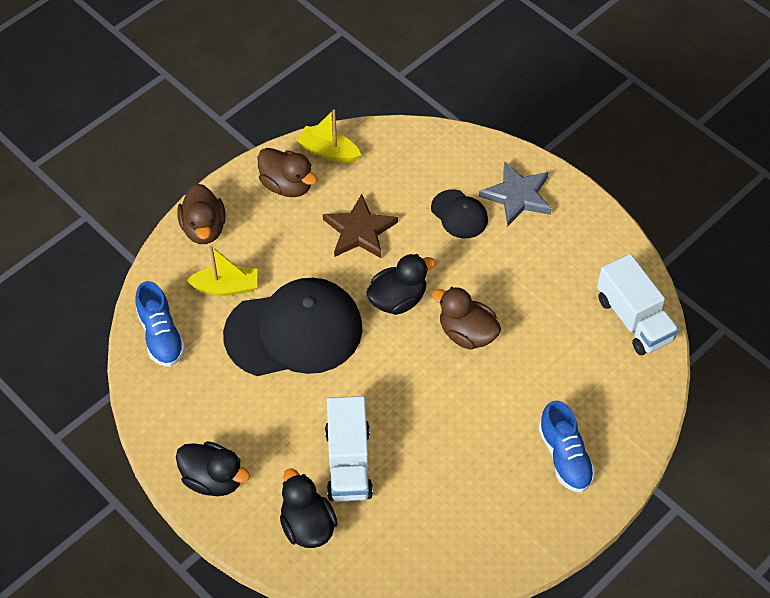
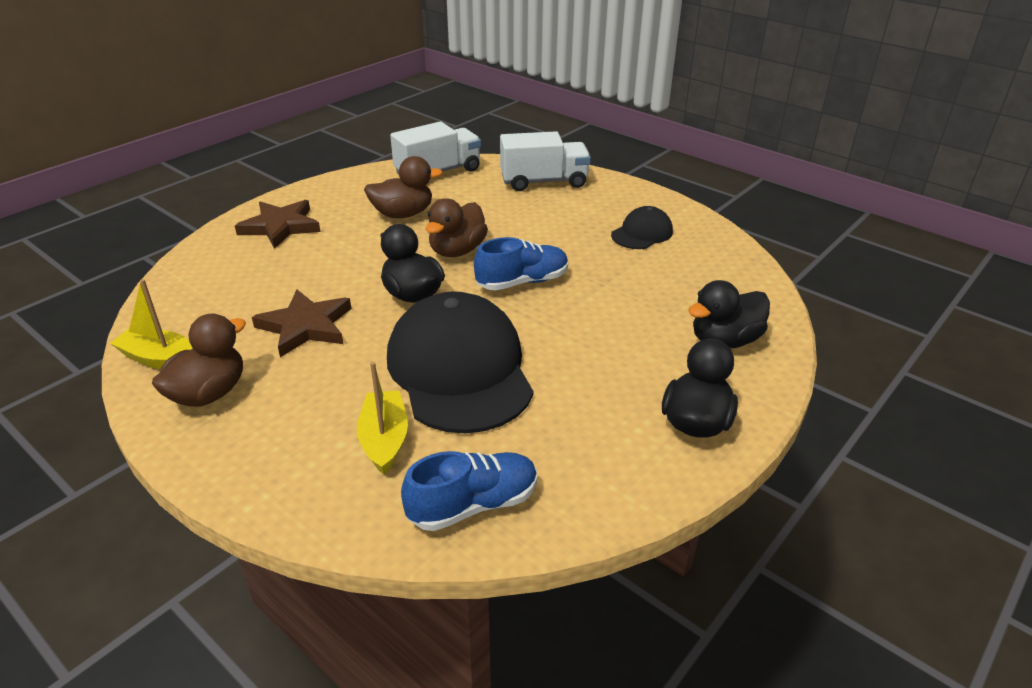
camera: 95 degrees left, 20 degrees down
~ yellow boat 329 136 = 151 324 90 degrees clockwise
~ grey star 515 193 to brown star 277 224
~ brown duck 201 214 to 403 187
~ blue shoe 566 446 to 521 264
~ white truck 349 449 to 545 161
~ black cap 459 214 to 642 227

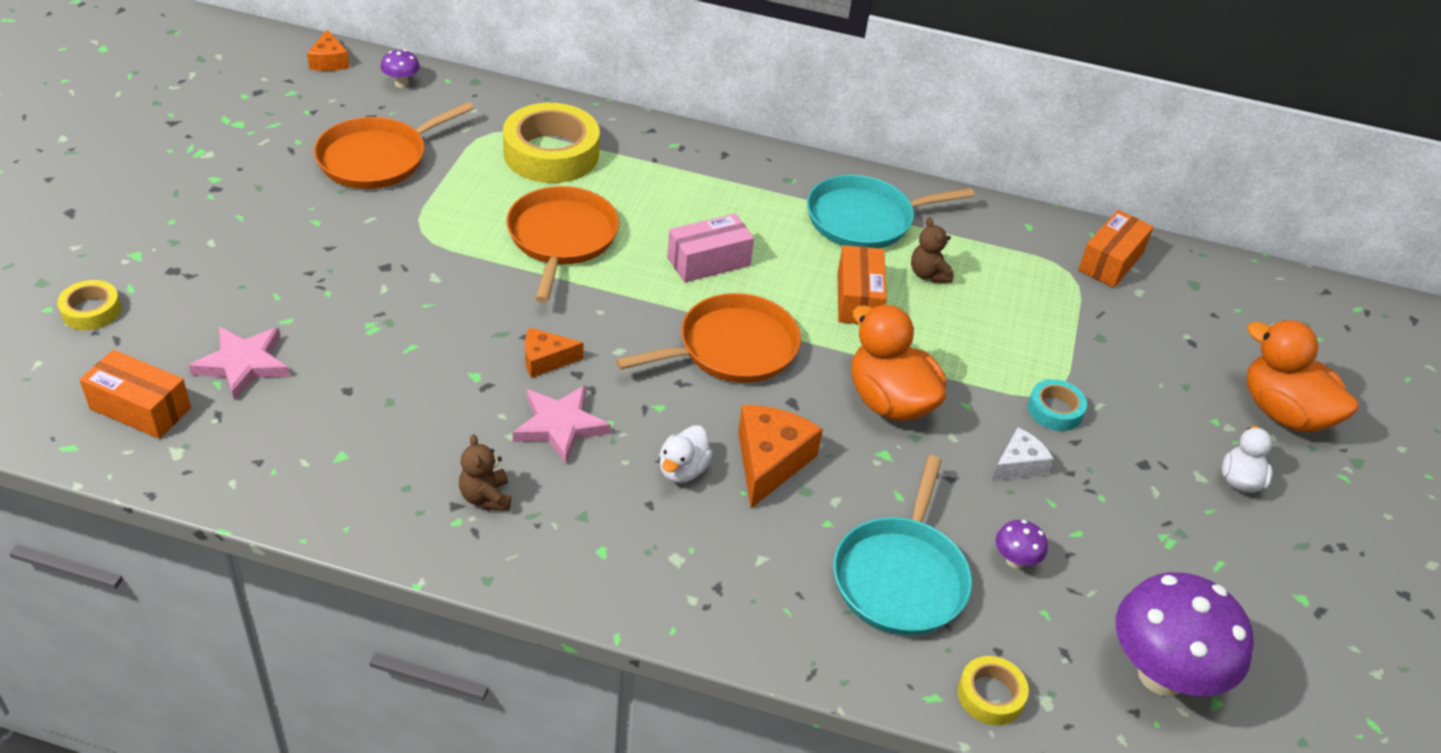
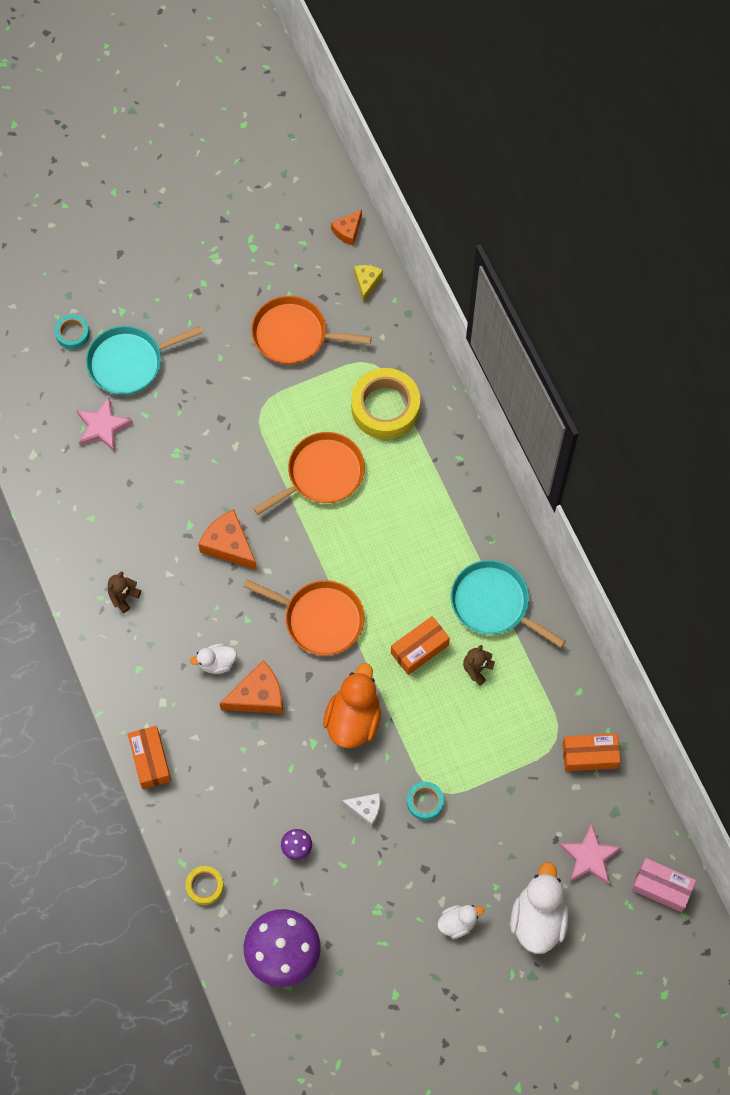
camera: 55 degrees right, 25 degrees up
~ yellow tape 89 305 to turquoise tape 72 332
~ turquoise pan 902 545 to 144 360
~ orange box 135 394 to 149 757
~ orange cheese 554 352 = 227 539 x1.65
~ purple mushroom 400 69 to yellow cheese 368 283
~ orange duck 1303 376 to white duck 539 908
~ pink star 562 424 to 590 854
~ pink box 710 248 to 663 885

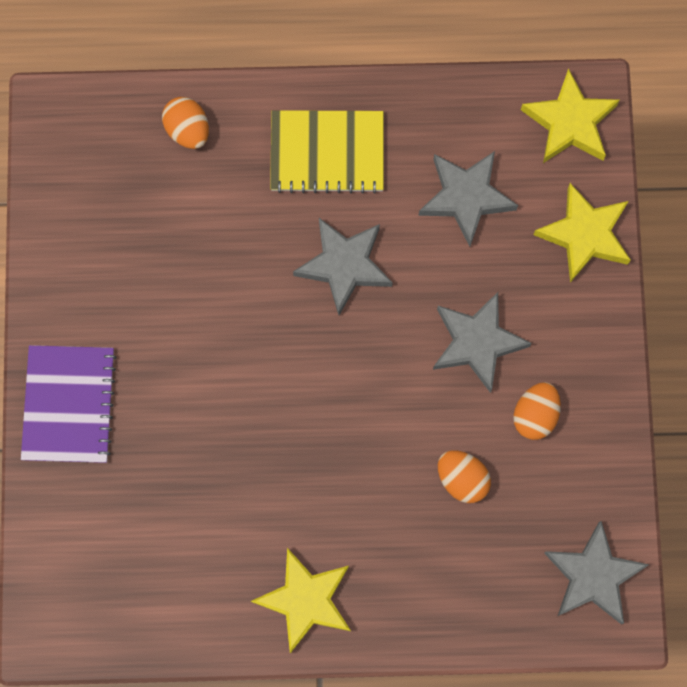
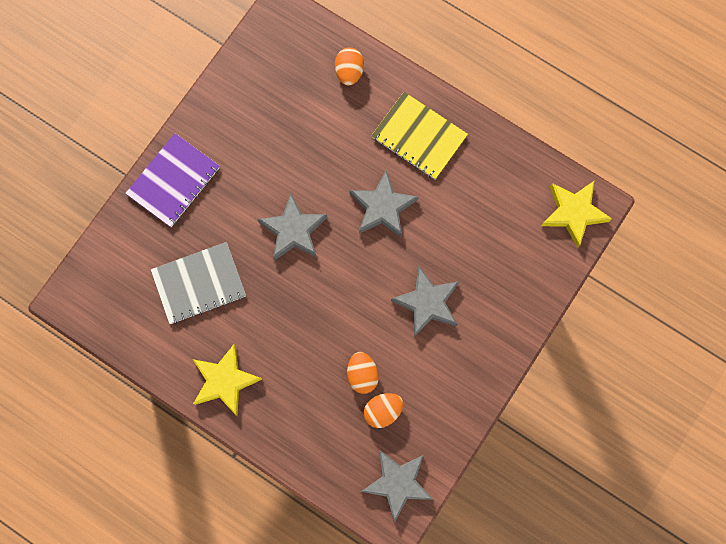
camera: 35 degrees right, 0 degrees up
+ grey notebook 198 283
~ grey star 468 198 to 292 227
~ orange egg 537 411 to 383 410
- yellow star 582 233

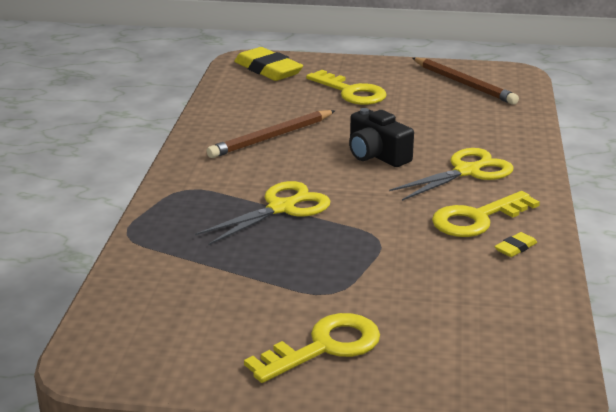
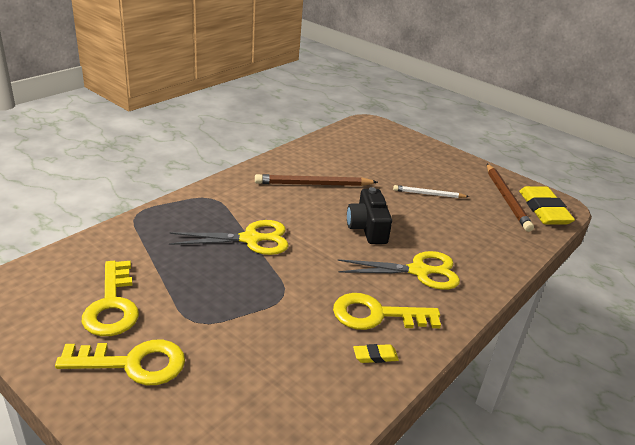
camera: 30 degrees right, 5 degrees up
~ yellow key 346 87 to 110 298
+ white pencil 431 191
~ yellow eraser 268 64 to 547 205

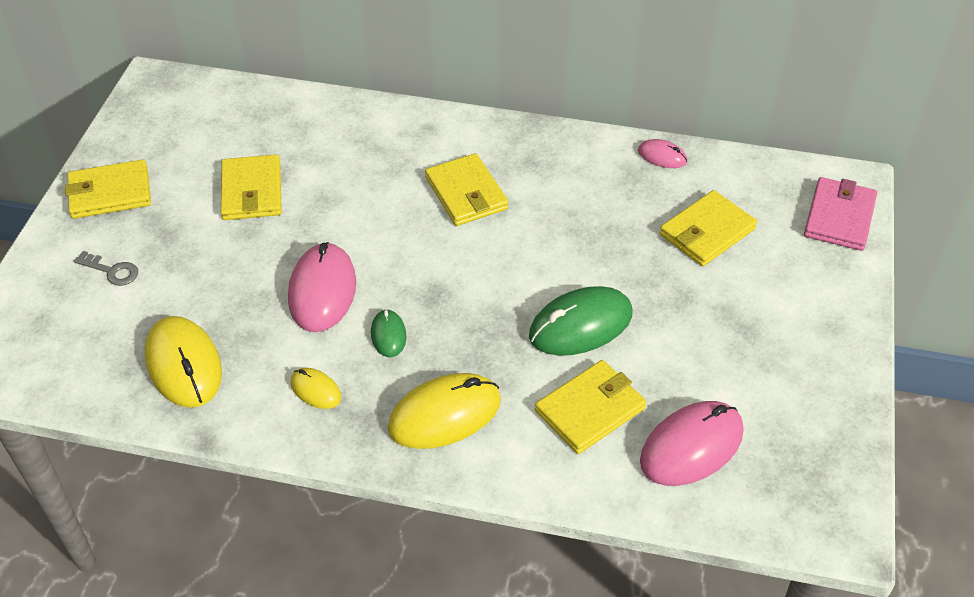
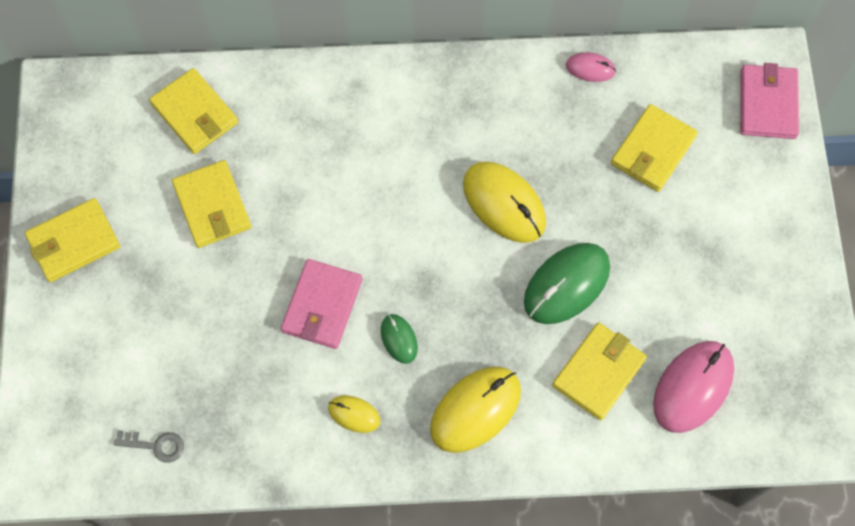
camera: 15 degrees left, 20 degrees up
~ grey key 106 268 to 149 446
~ yellow wallet 467 189 to 193 111
~ pink mouse 322 287 to pink wallet 321 304
~ yellow mouse 183 362 to 504 202

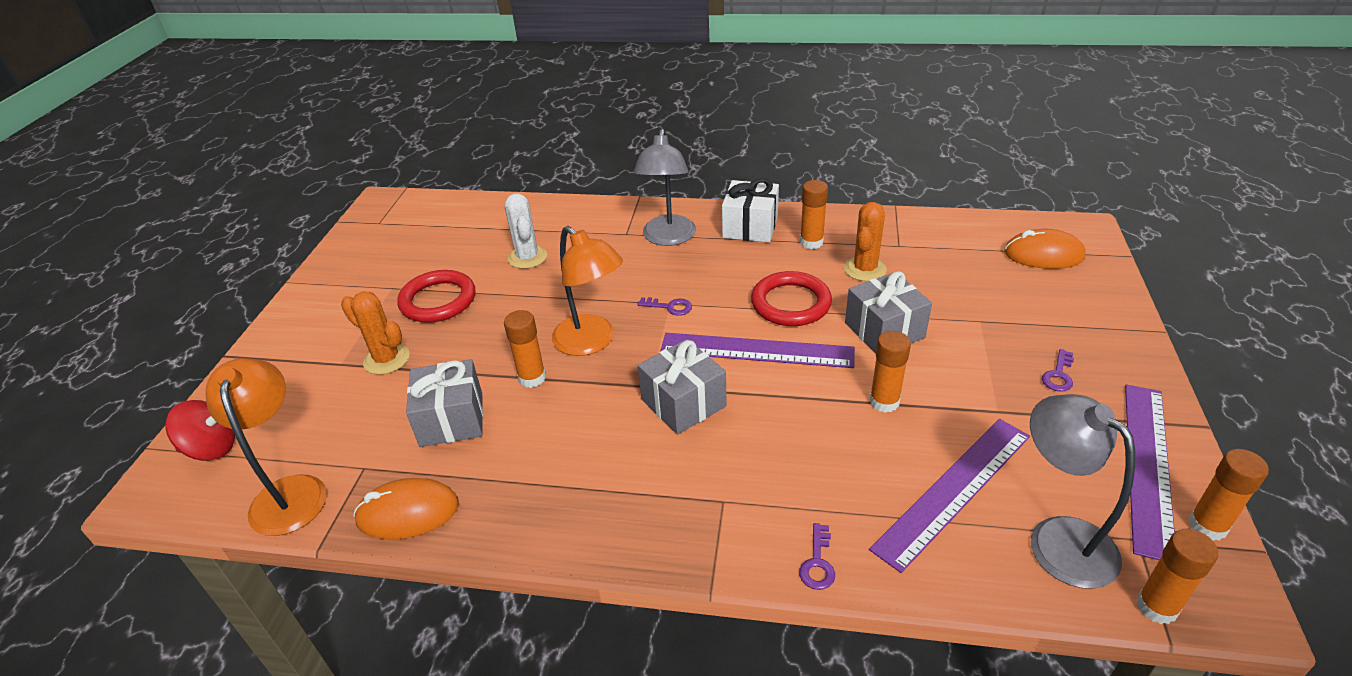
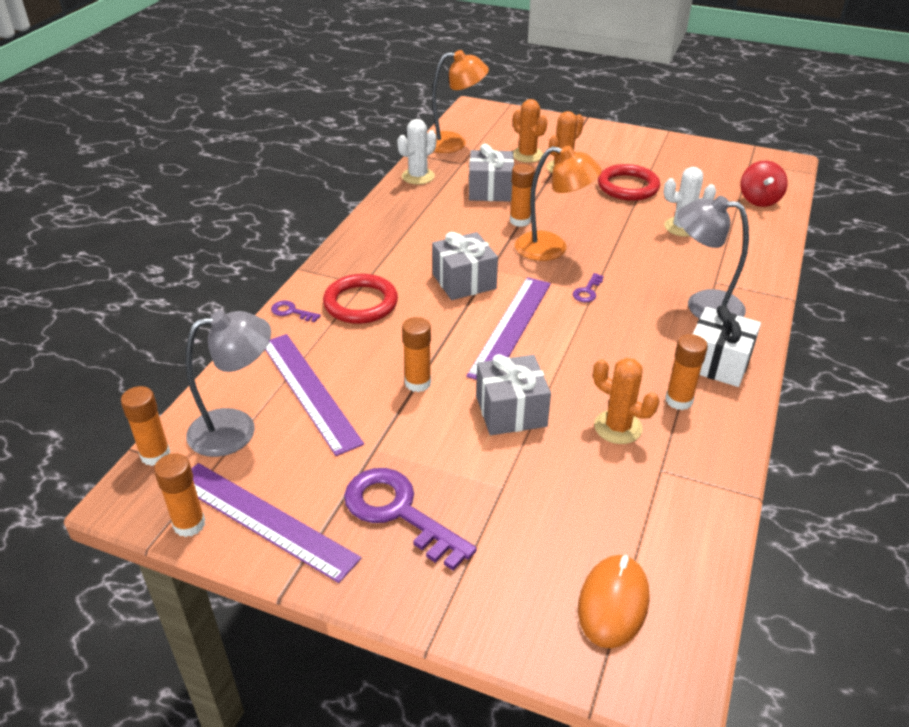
camera: 100 degrees right, 0 degrees up
~ red ring 791 298 to 360 299
~ purple key 1058 370 = 410 519 x2.28
~ orange mouse 406 509 to white cactus 417 151
+ orange cactus 530 131
~ orange lamp 587 291 = 558 203 135 degrees counterclockwise
~ red spinning top 200 430 to 764 184

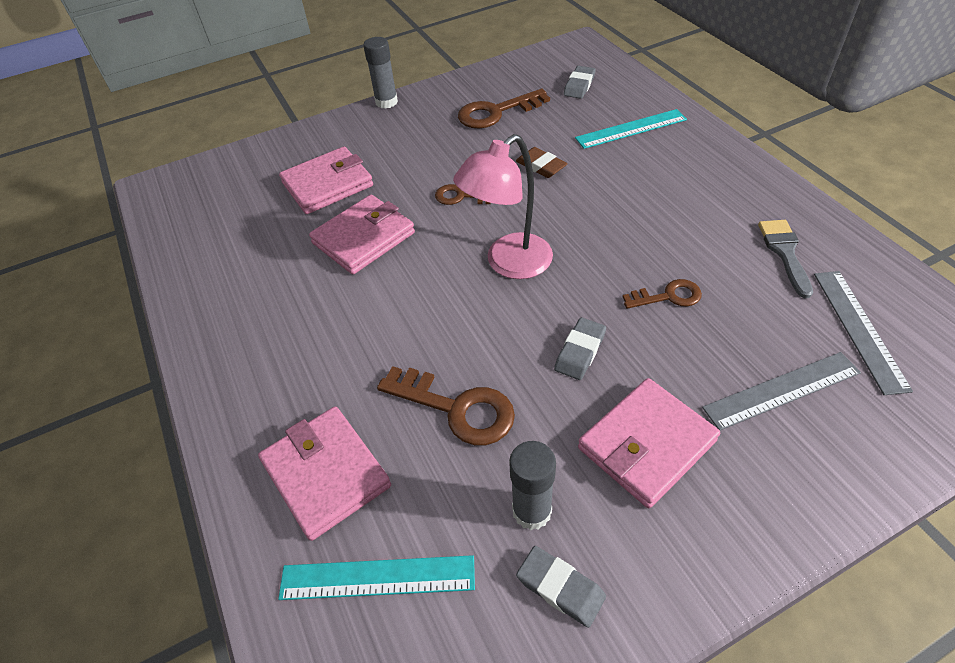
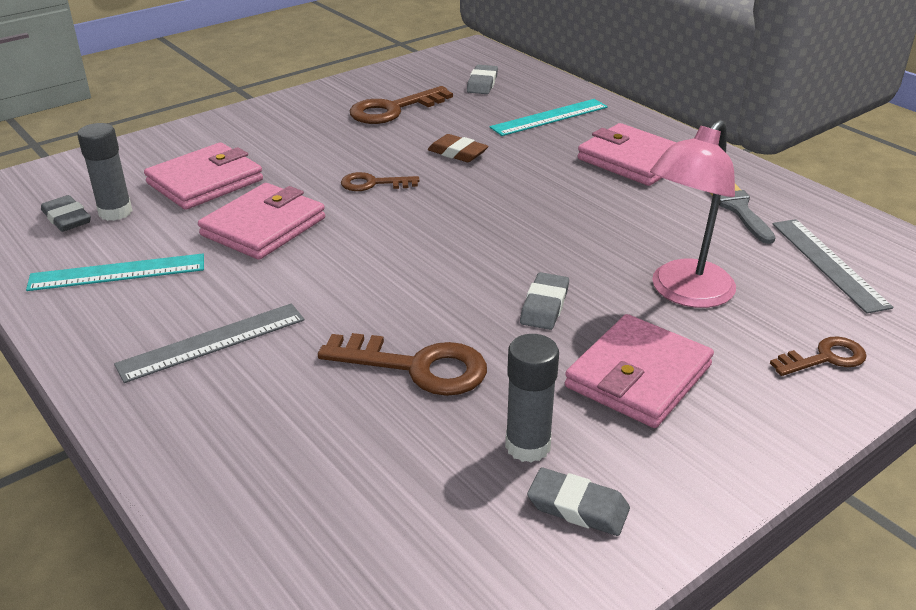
camera: 15 degrees left, 15 degrees down
~ turquoise ruler 376 577 to 115 272
+ grey eraser 66 213
~ grey glue stick 380 73 to 105 172
~ grey ruler 781 391 to 209 343
~ pink wallet 324 473 to 627 154
~ pink lamp 503 206 to 693 214
~ brown key 662 294 to 818 356

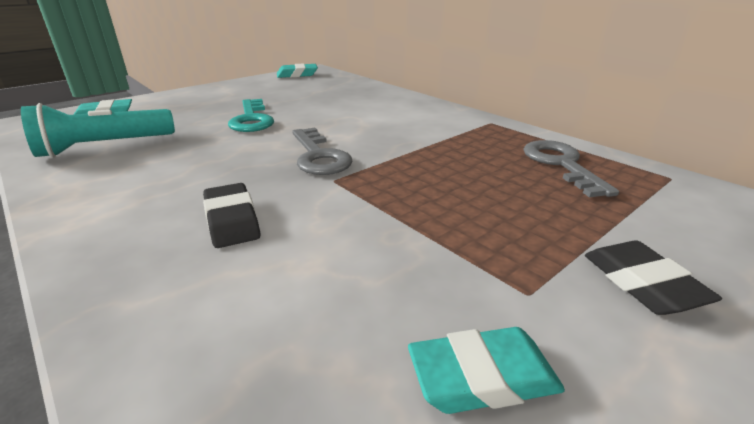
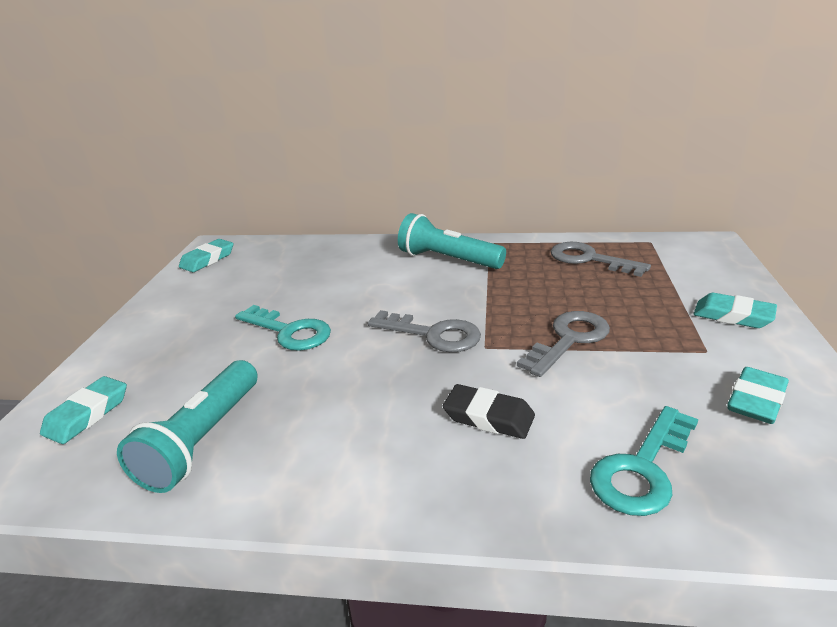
camera: 40 degrees left, 0 degrees up
+ turquoise flashlight 452 241
+ grey key 563 344
+ turquoise key 644 461
~ black eraser 653 278 to turquoise eraser 735 310

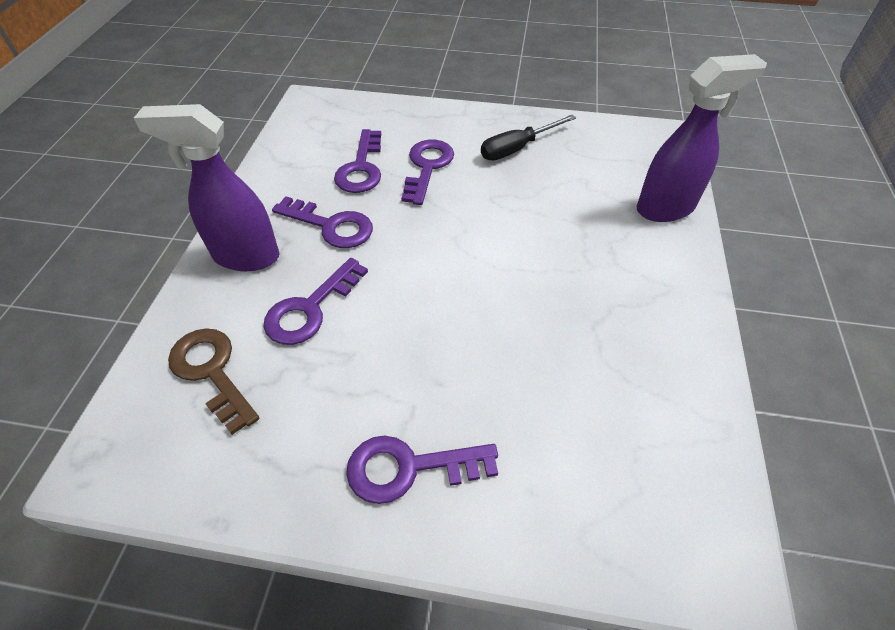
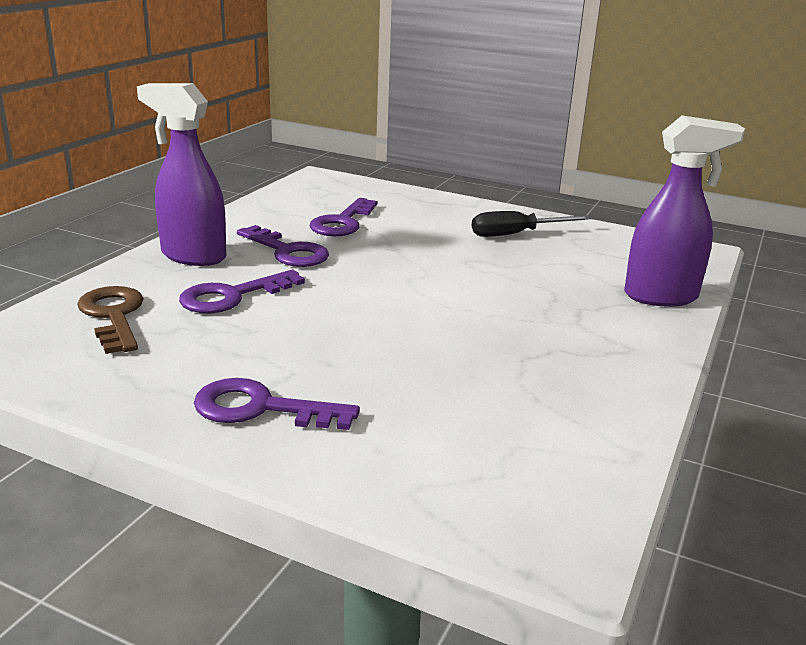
camera: 15 degrees right, 25 degrees down
- purple key 427 172

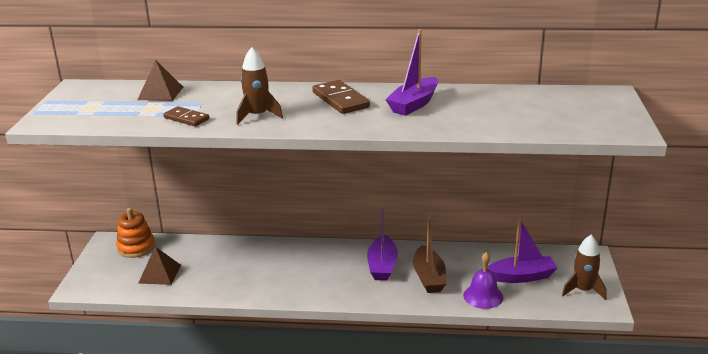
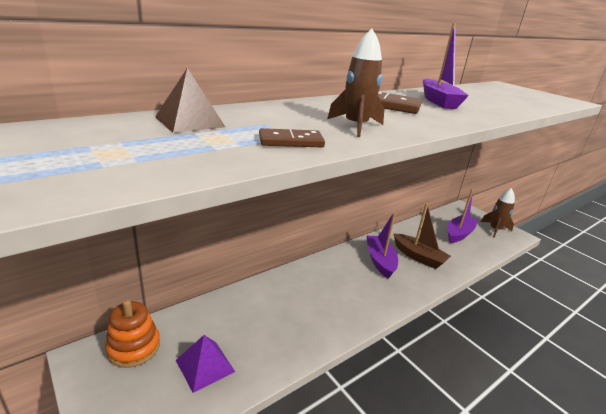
camera: 45 degrees left, 0 degrees up
~ brown pyramid 159 265 to purple pyramid 205 364
~ purple boat 382 242 = 382 245 150 degrees counterclockwise
- purple bell 483 280

